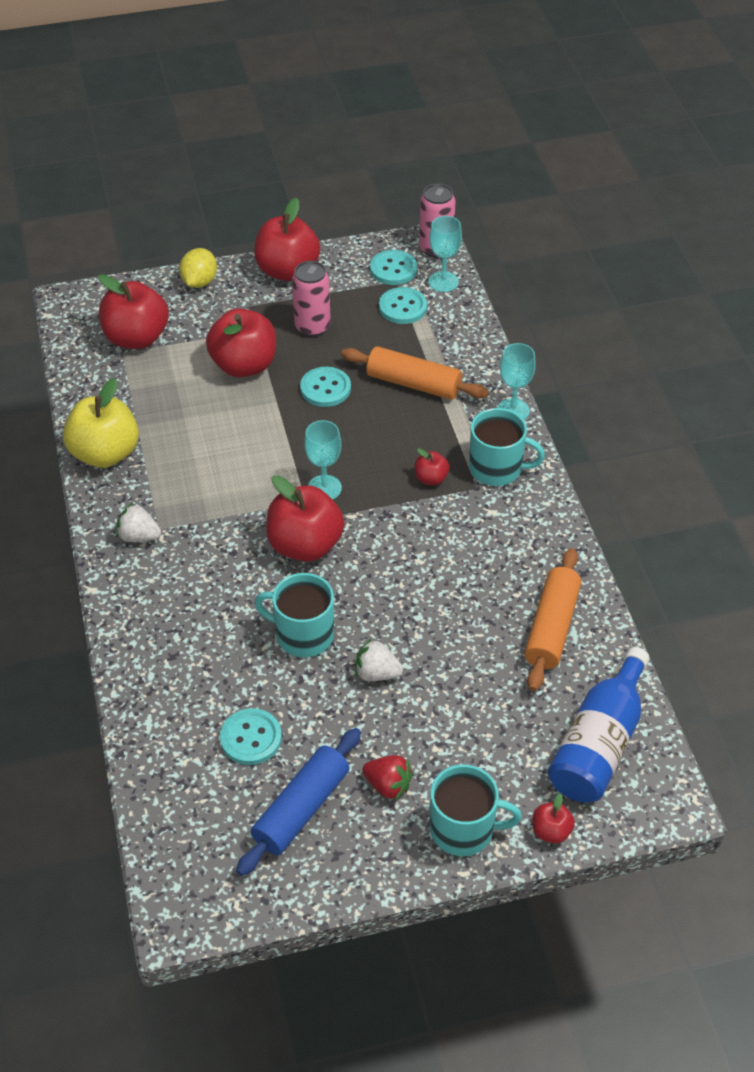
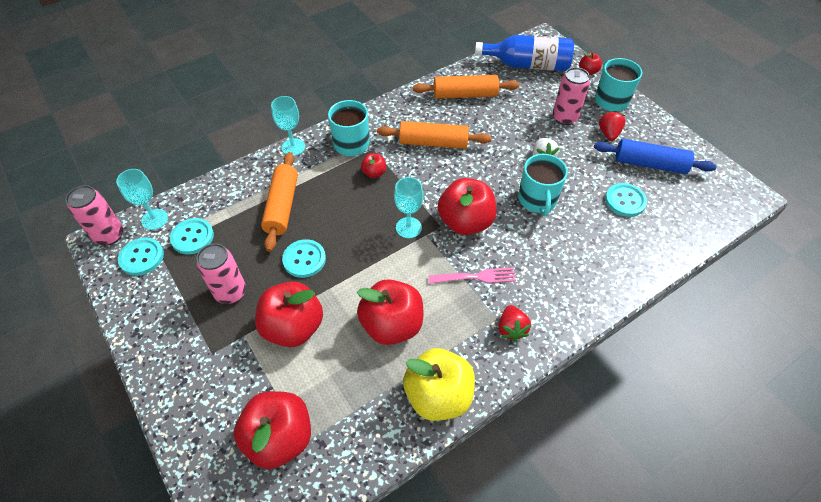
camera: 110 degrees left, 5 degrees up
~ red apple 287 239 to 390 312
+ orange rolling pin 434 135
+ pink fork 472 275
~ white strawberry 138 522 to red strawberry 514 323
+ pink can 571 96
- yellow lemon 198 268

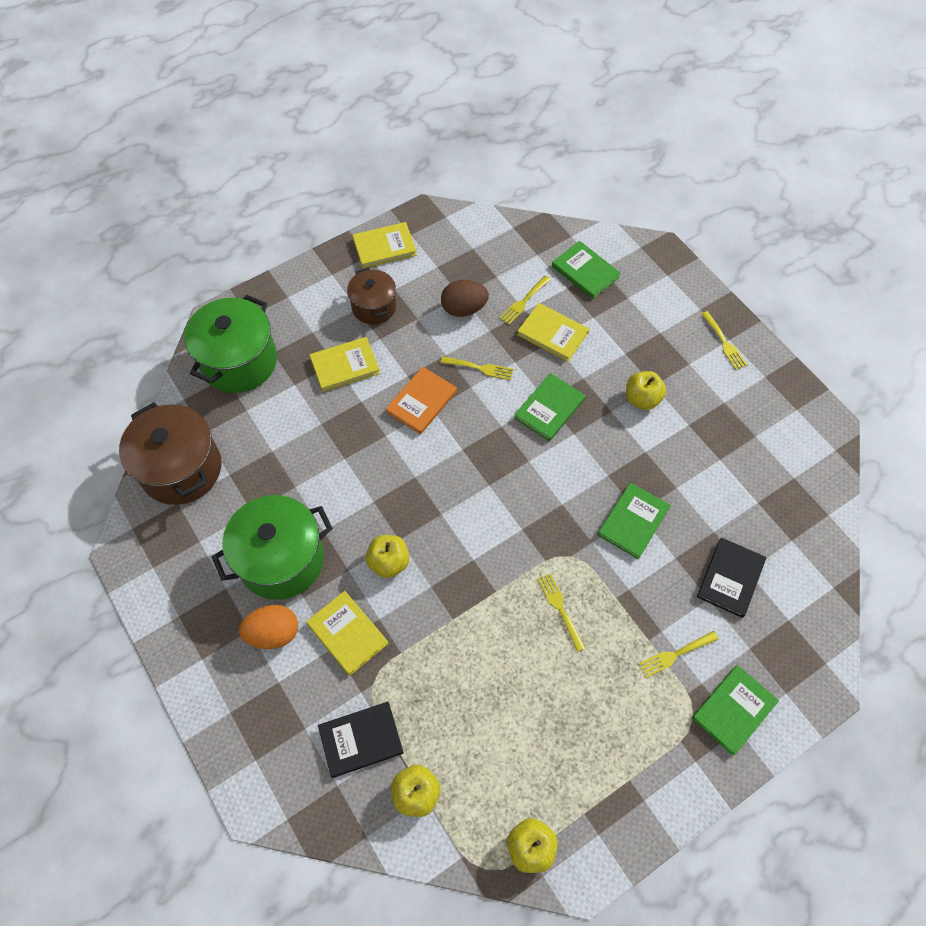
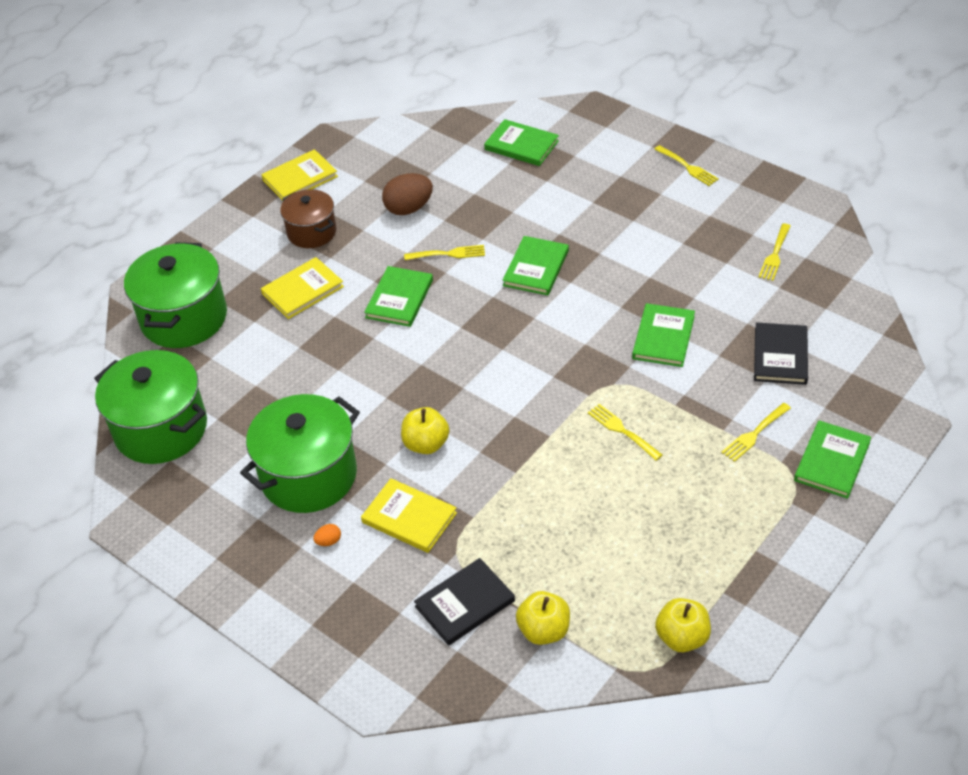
camera: 15 degrees left, 15 degrees down
~ brown pot 170 453 to green pot 150 407
~ orange egg 268 627 = 327 535 x0.44
~ orange book 421 400 to green book 398 296
~ yellow fork 525 300 to 775 252
- yellow book 553 332
- yellow apple 646 390

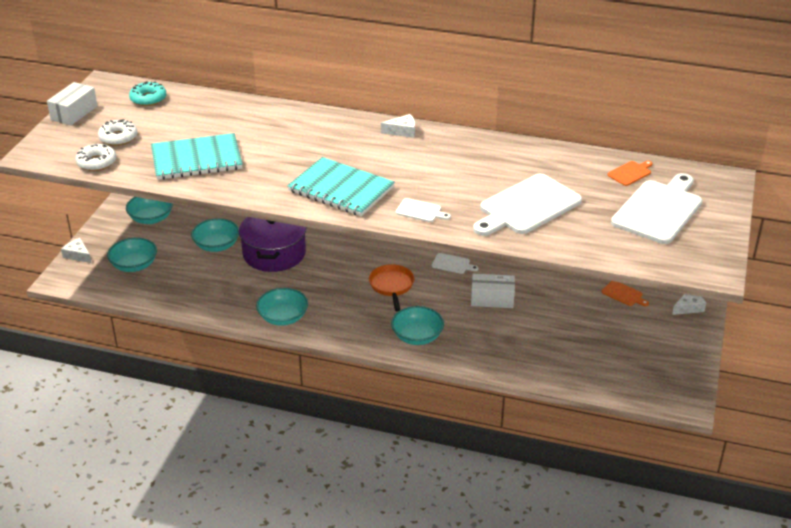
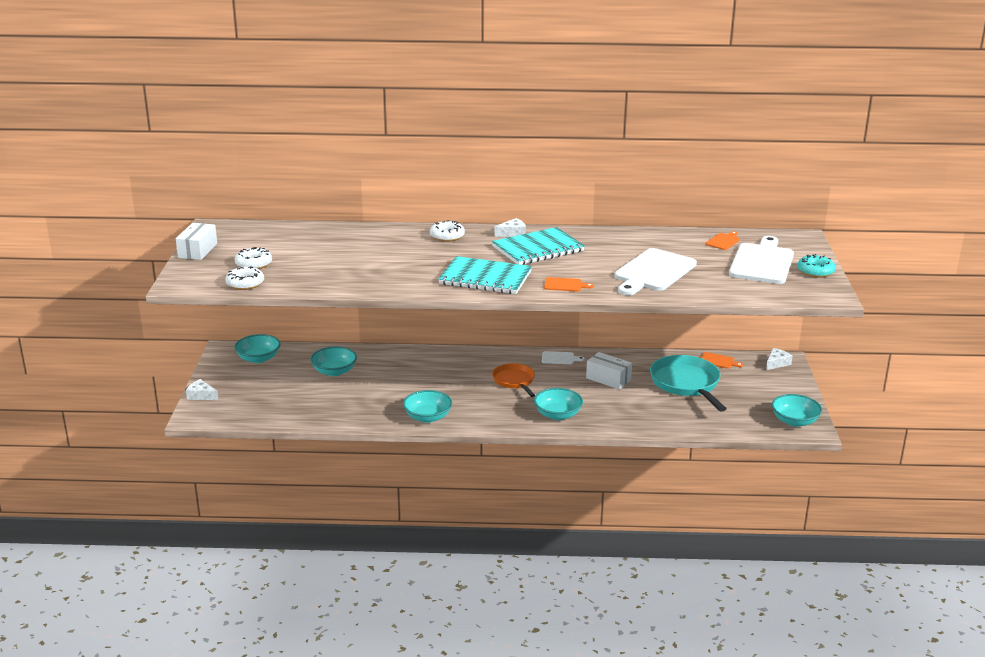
camera: 15 degrees left, 10 degrees down
+ white donut 447 231
~ turquoise notebook 197 156 to 538 246
~ white cutting board 423 210 to orange cutting board 569 284
~ white box 493 291 = 609 371 45 degrees clockwise
+ turquoise pan 688 383
~ turquoise bowl 132 255 to 797 410
~ turquoise donut 148 93 to 816 266
- purple pot 272 244

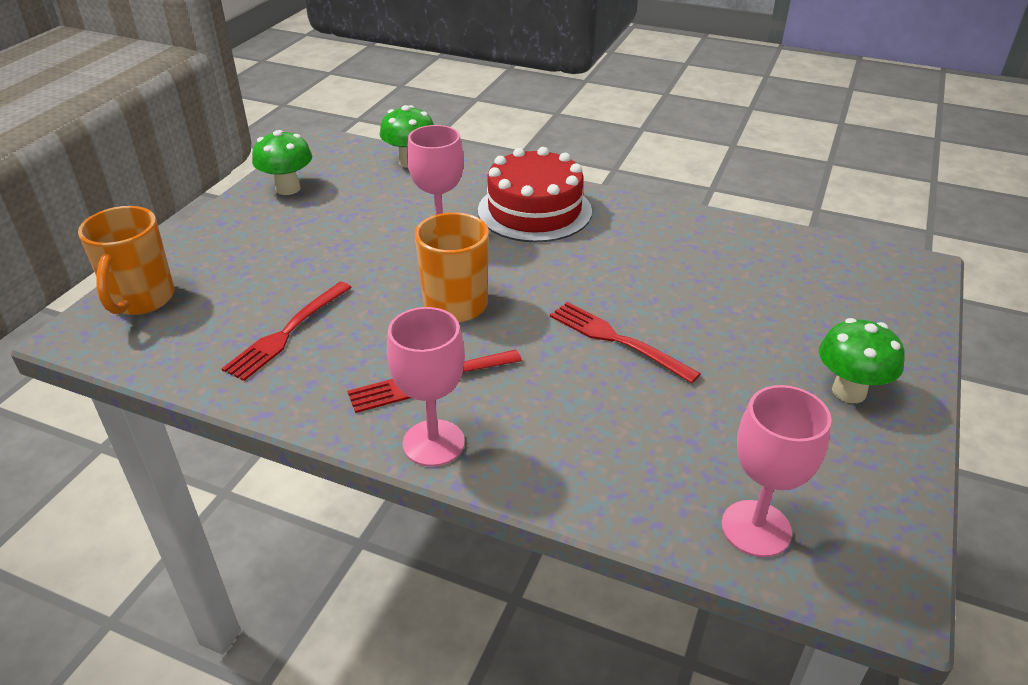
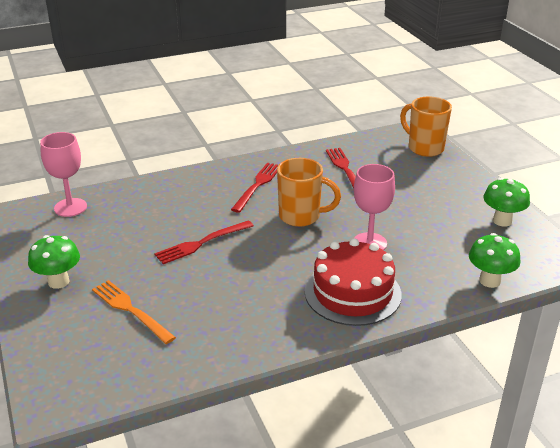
camera: 135 degrees right, 5 degrees down
+ orange fork 134 312
~ red fork 625 343 = 204 242 150 degrees clockwise
- pink goblet 426 387

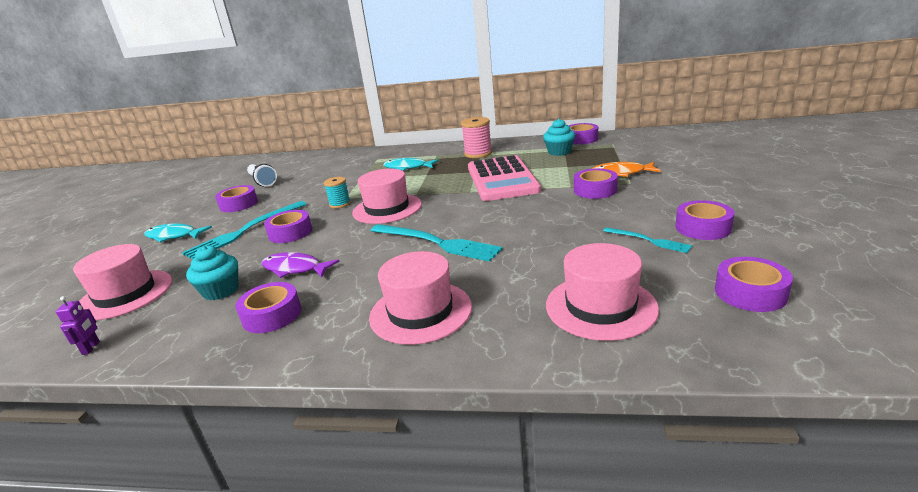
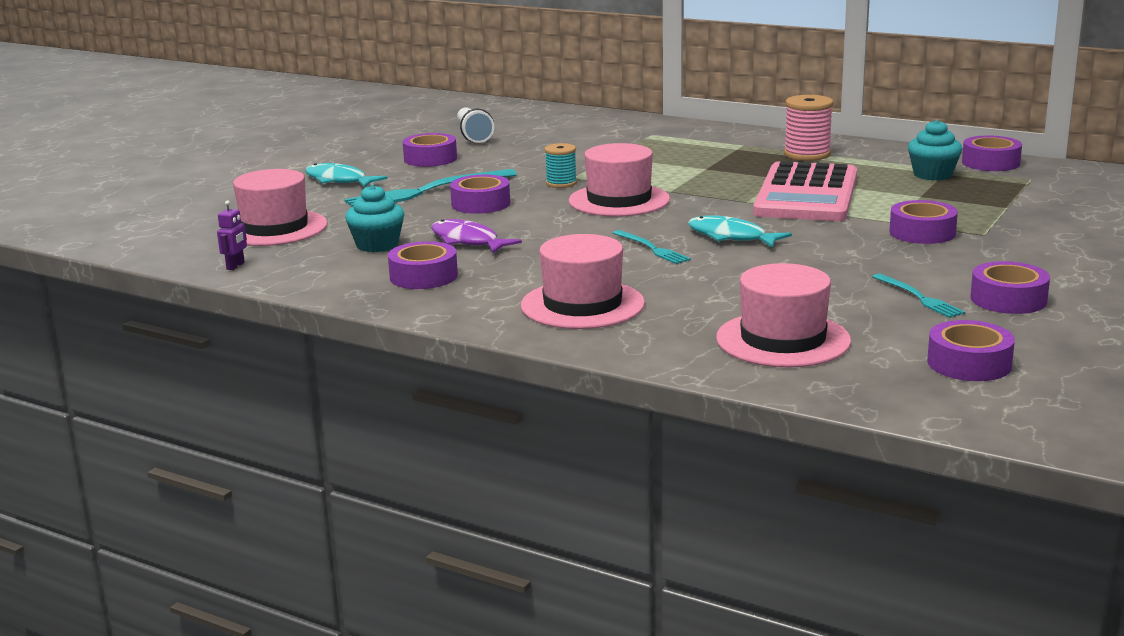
camera: 20 degrees right, 5 degrees down
~ turquoise fork 436 243 = 652 247 x0.53
~ turquoise fish 411 164 to 740 231
- orange fish 626 169

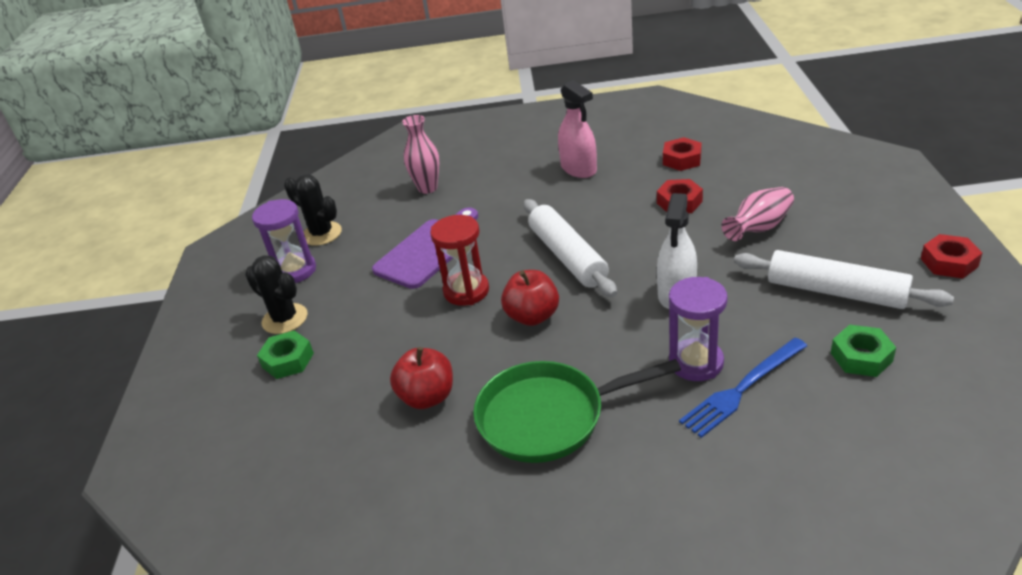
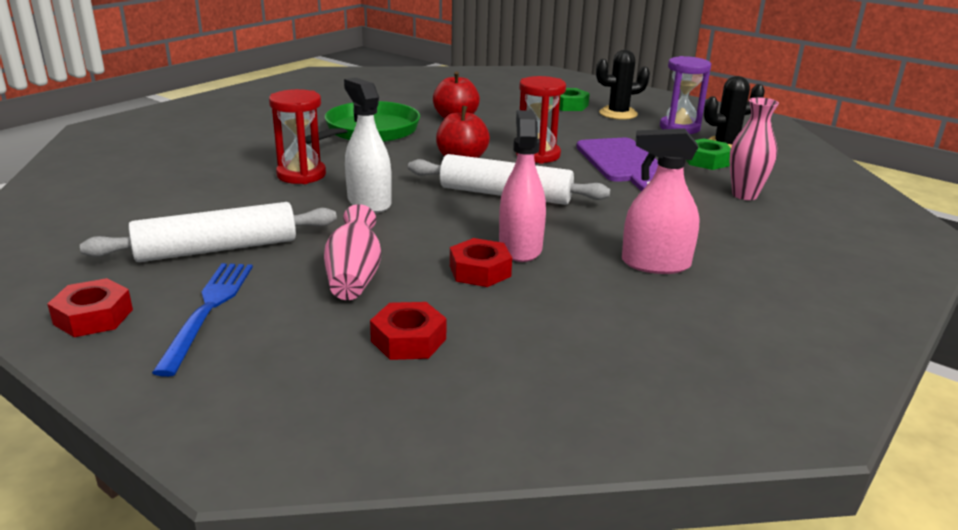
camera: 125 degrees right, 10 degrees down
~ blue fork 743 388 to 202 320
~ purple hourglass 698 329 to red hourglass 297 136
~ red nut 682 154 to 408 331
+ pink spray bottle 522 186
~ green nut 863 351 to 708 154

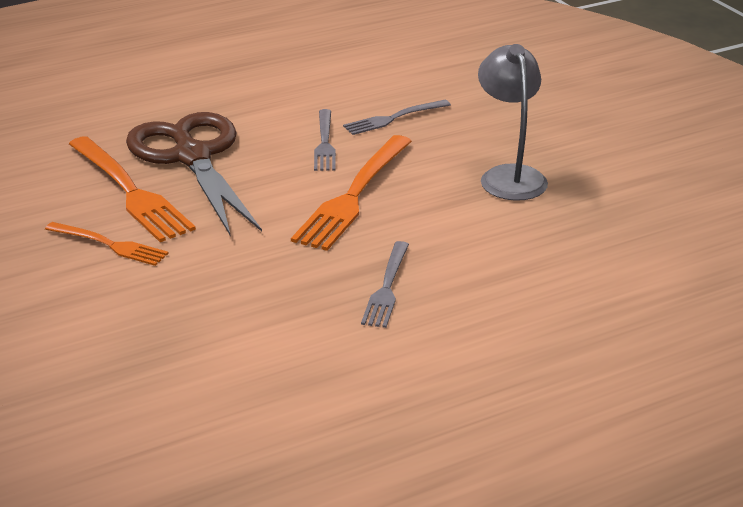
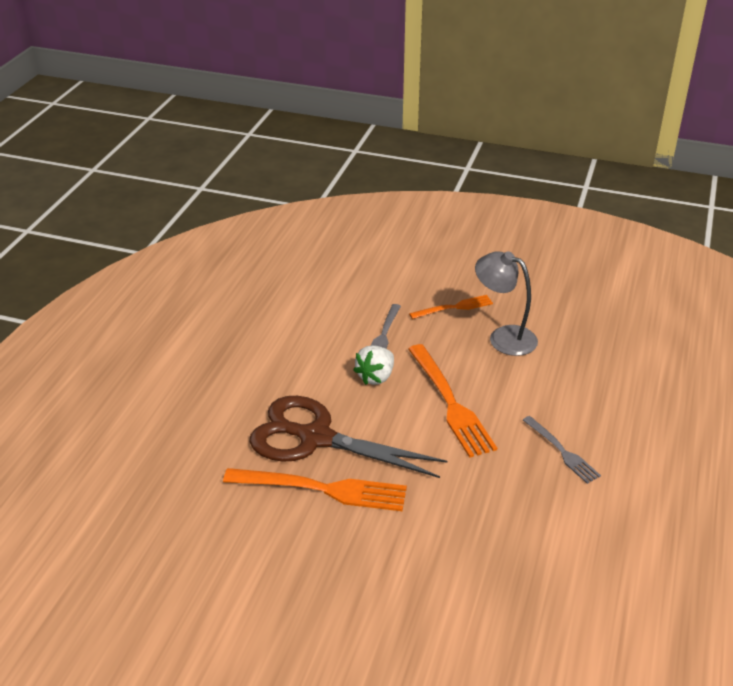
camera: 45 degrees left, 5 degrees up
~ grey fork 325 140 to white strawberry 373 365
~ orange fork 107 244 to 451 307

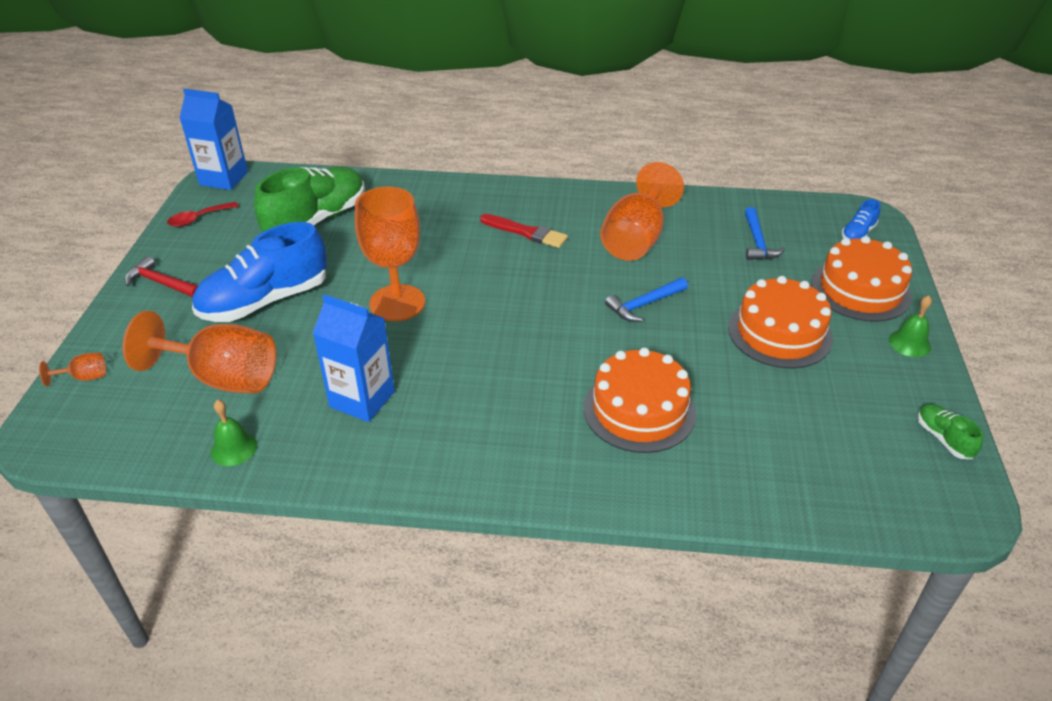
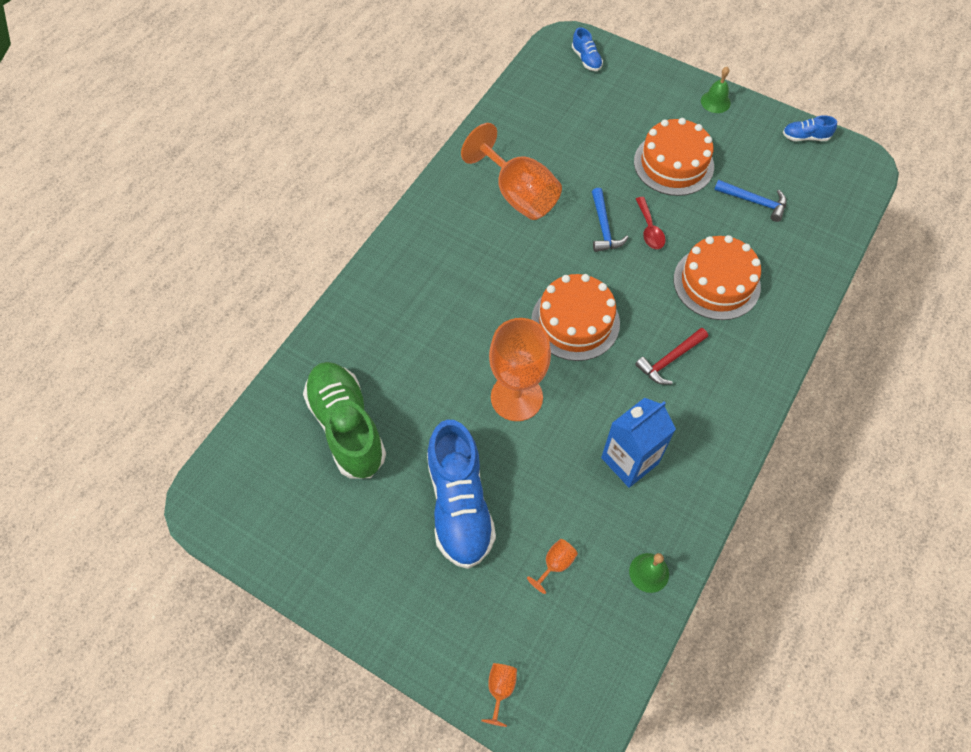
camera: 65 degrees left, 20 degrees up
~ orange goblet 199 352 = 552 566 x0.41
~ orange cake 861 279 to 575 317
~ red hammer 161 276 to 671 356
~ red spoon 203 214 to 651 223
~ blue hammer 765 233 to 750 201
~ green shoe 950 431 to blue shoe 810 128
- blue carton 214 139
- red brush 524 231

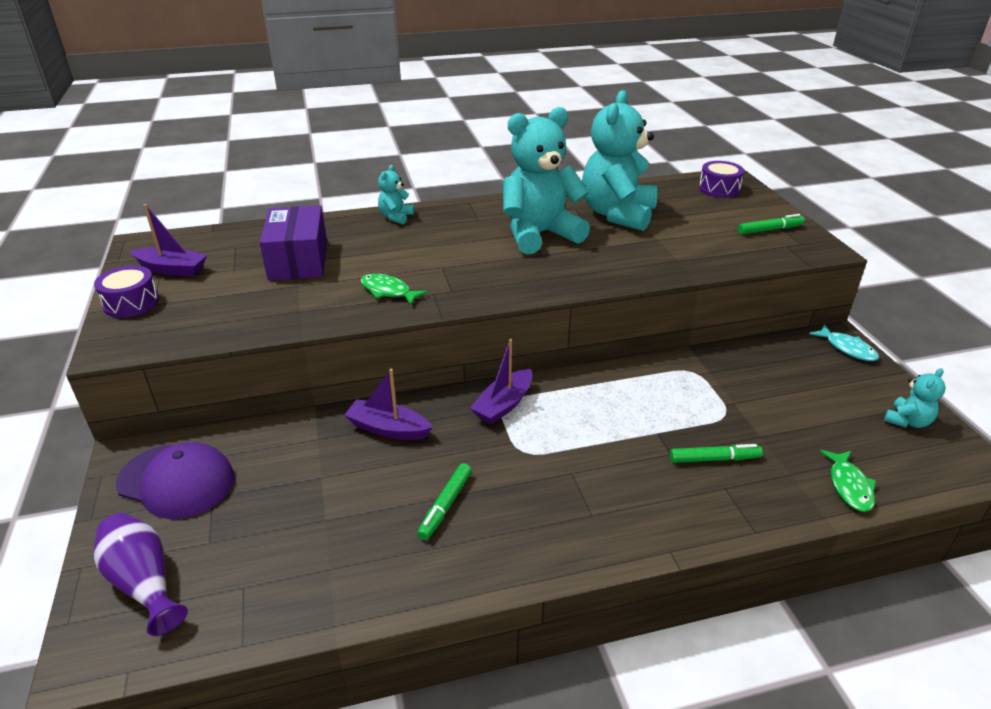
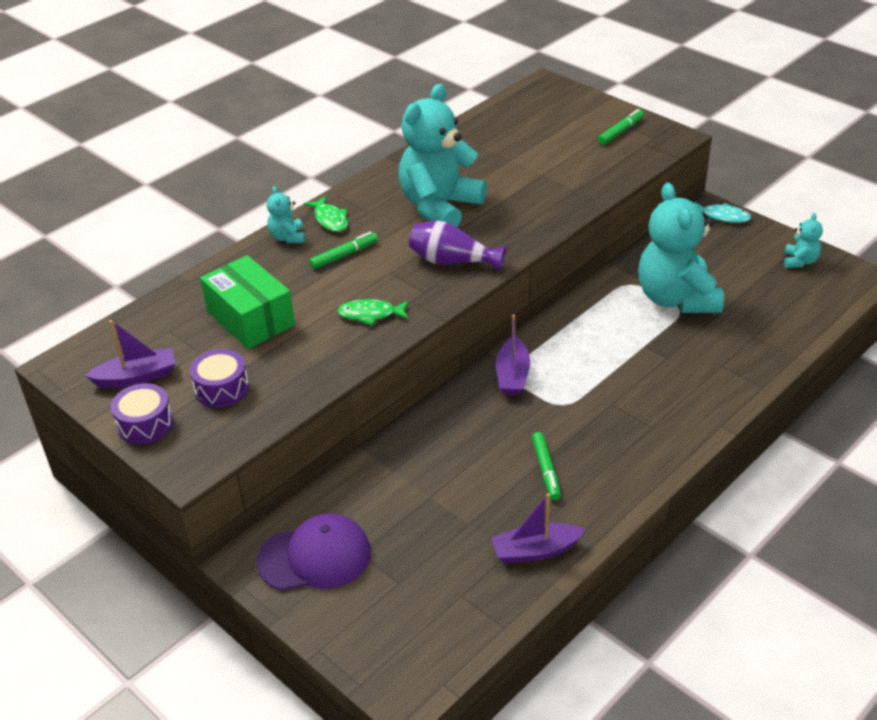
camera: 30 degrees left, 5 degrees up
~ purple drum 721 179 to 219 378
~ purple box 293 243 to green box 247 302
~ green fish 848 481 to 326 214
~ green marker 716 453 to 343 250
~ purple vase 141 574 to 457 246
~ purple boat 388 404 to 538 528
~ turquoise teddy bear 620 160 to 681 248

